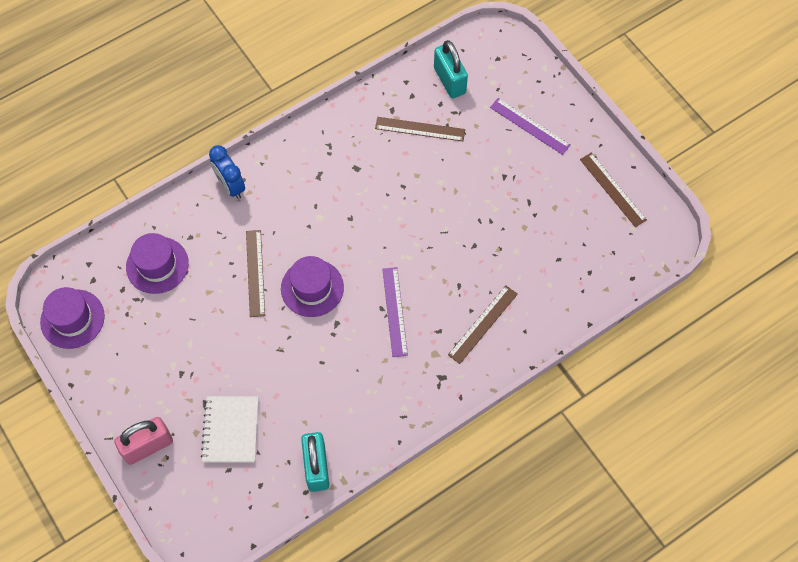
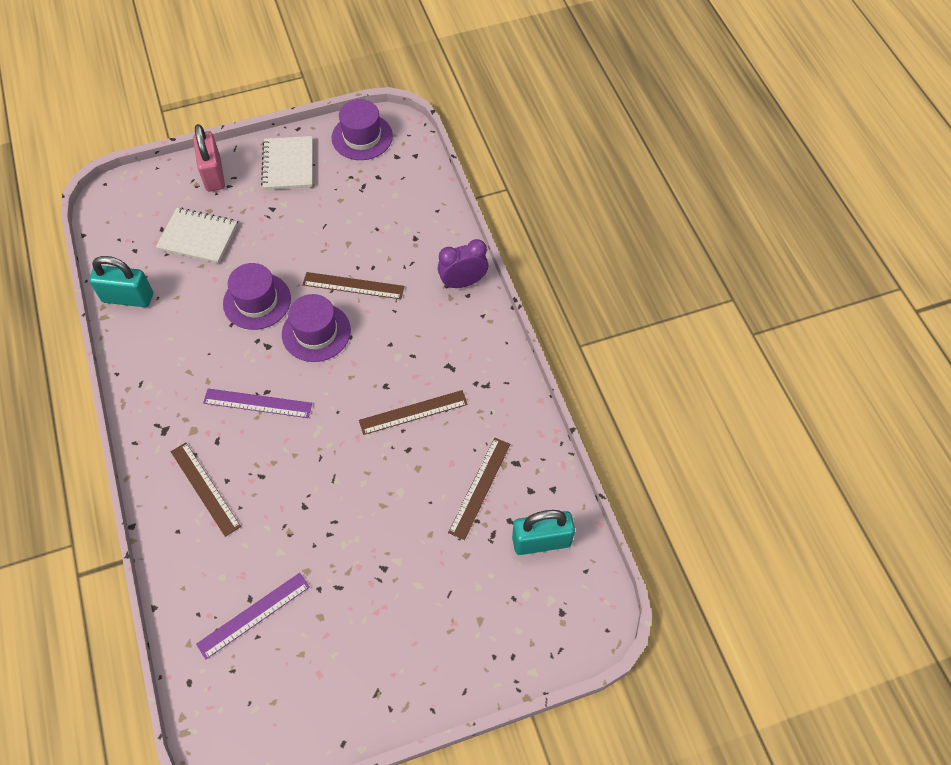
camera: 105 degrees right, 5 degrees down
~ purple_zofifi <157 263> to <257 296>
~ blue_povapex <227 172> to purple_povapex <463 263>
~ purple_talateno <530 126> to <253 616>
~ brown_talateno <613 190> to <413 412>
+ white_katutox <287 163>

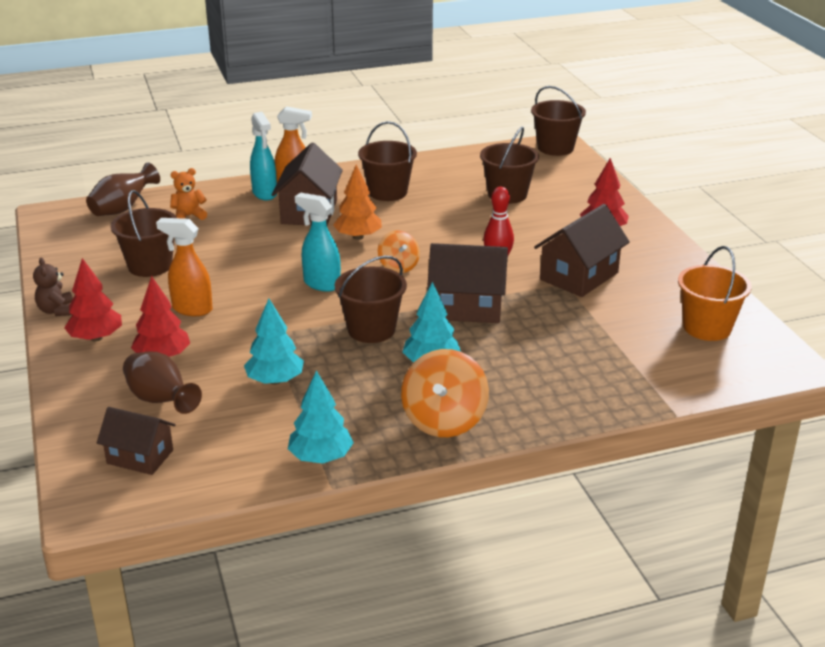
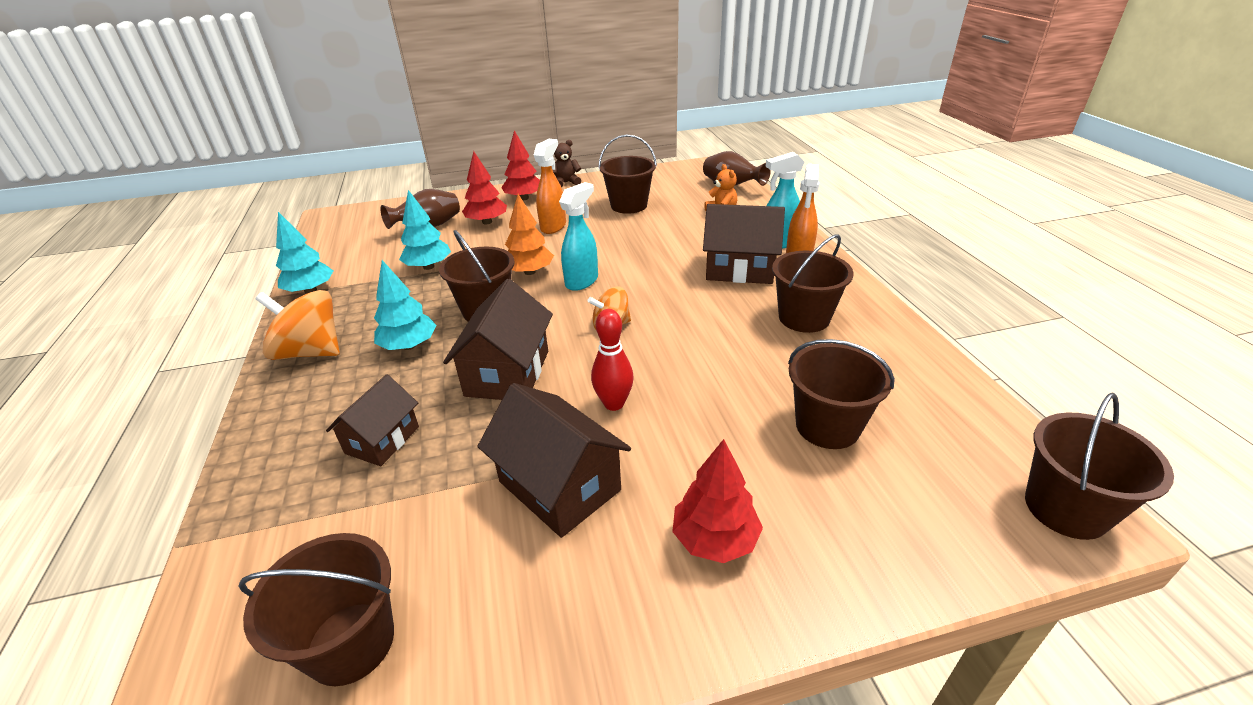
camera: 95 degrees right, 5 degrees up
~ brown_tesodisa <136 441> to <372 420>
~ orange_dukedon <357 202> to <529 234>
~ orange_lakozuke <715 293> to brown_lakozuke <316 609>

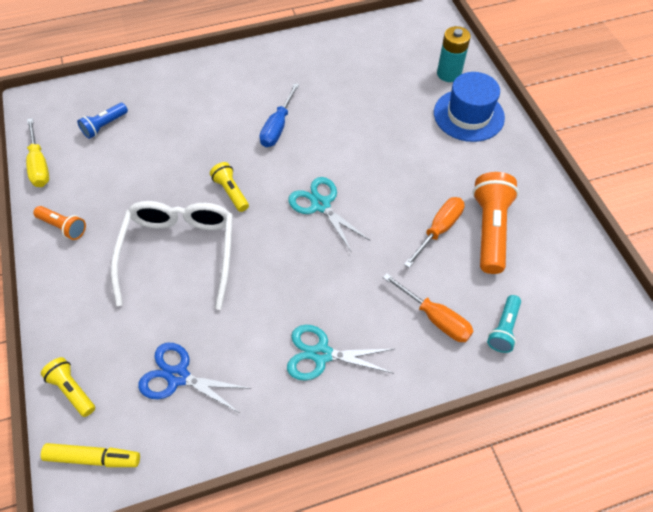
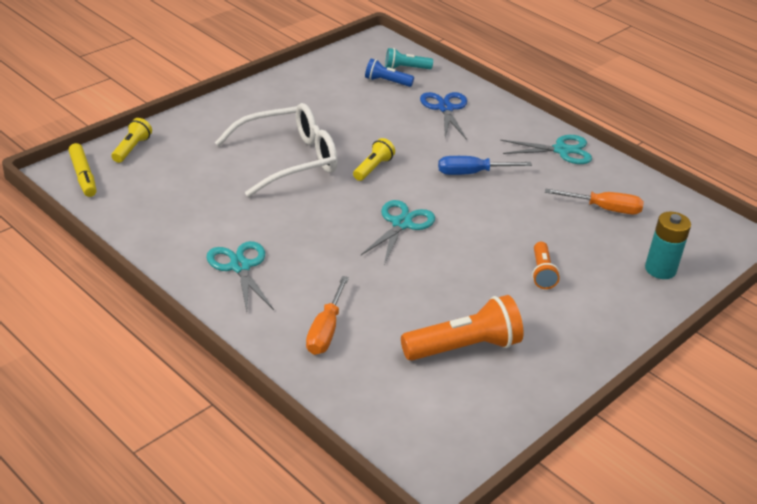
camera: 60 degrees right, 20 degrees down
- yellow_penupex <37 152>
~ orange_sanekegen <59 223> to <546 265>
~ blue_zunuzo <195 377> to <443 116>
~ orange_penupex <434 232> to <594 201>
- blue_zofifi <469 107>
~ turquoise_sanekegen <504 324> to <409 58>
+ turquoise_zunuzo <546 149>

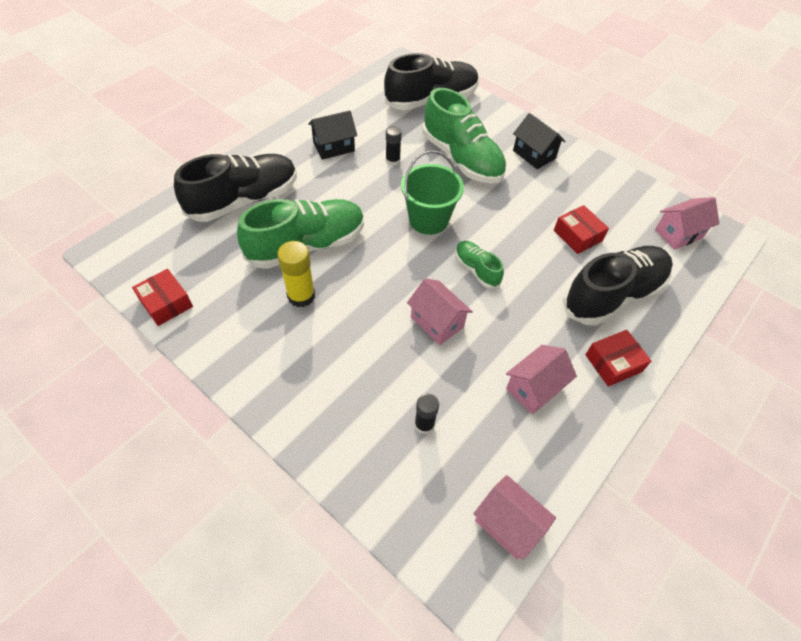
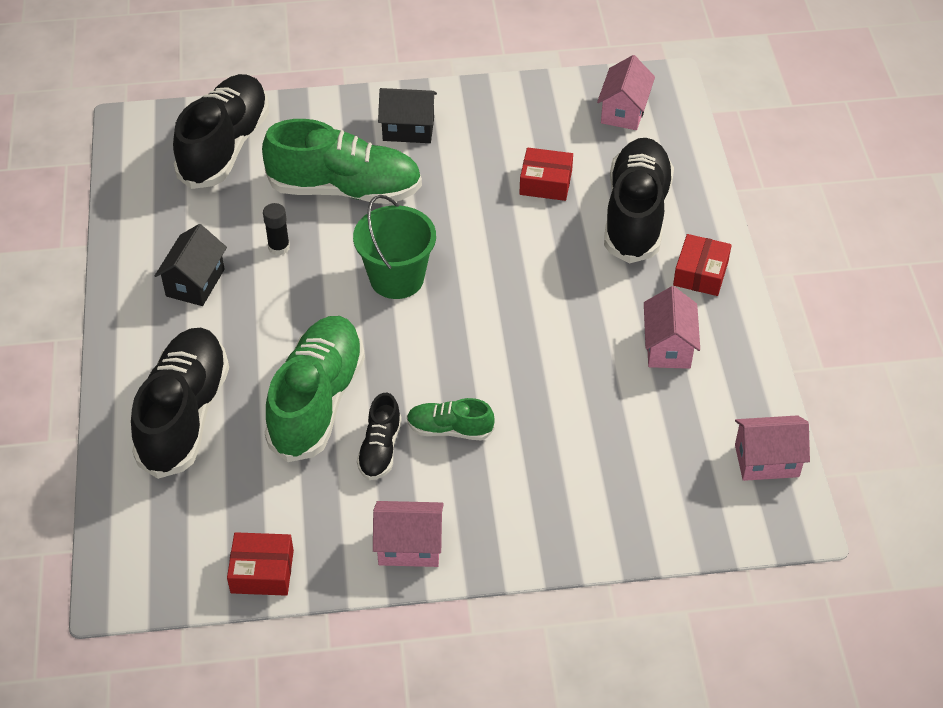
camera: 45 degrees left, 5 degrees down
~ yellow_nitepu <296 274> to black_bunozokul <379 436>
~ pink_tesodisa <440 311> to <408 534>
- black_nitepu <426 414>
~ green_bunozokul <479 265> to <451 419>

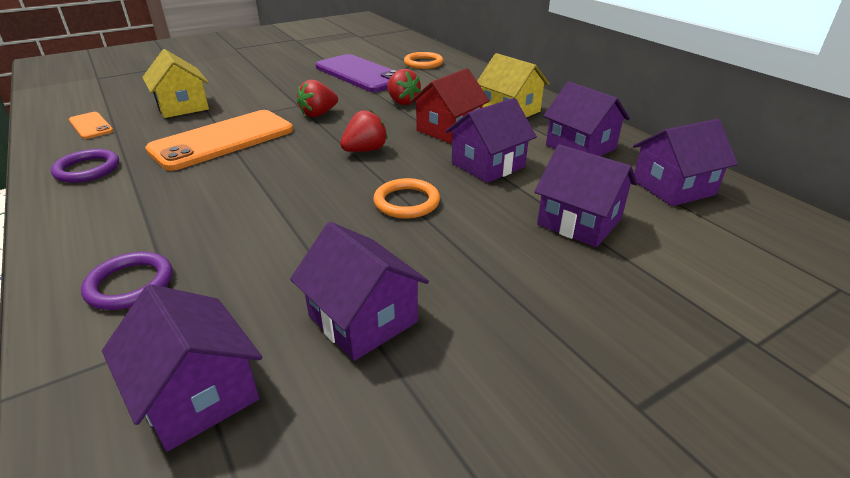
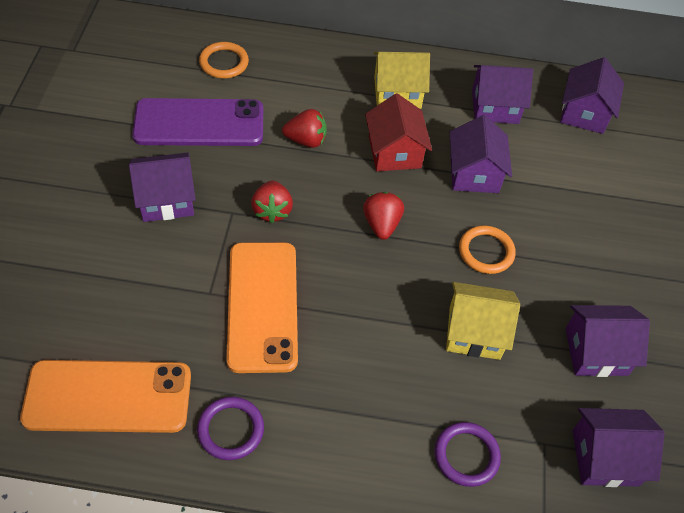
camera: 55 degrees left, 20 degrees up
~ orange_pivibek <91 125> = <105 396> x2.09
~ yellow_tesodisa <175 83> to <483 321>
~ purple_tesodisa <586 195> to <162 187>

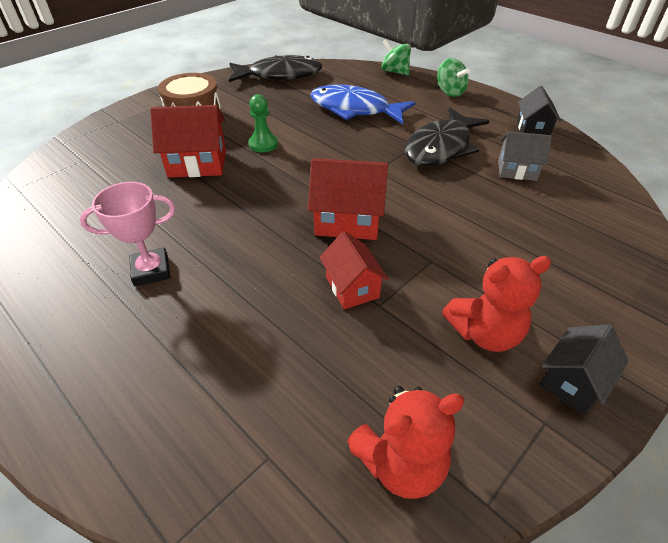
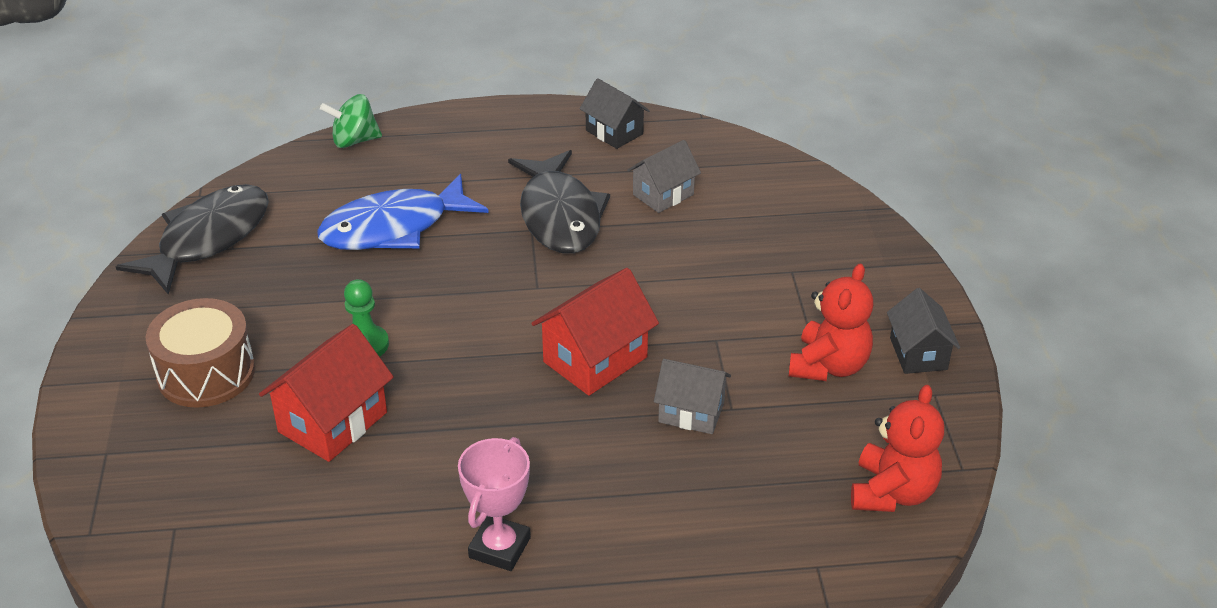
camera: 50 degrees left, 5 degrees down
~ red_tesodisa <354 270> to grey_tesodisa <692 396>
- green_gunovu <453 77>

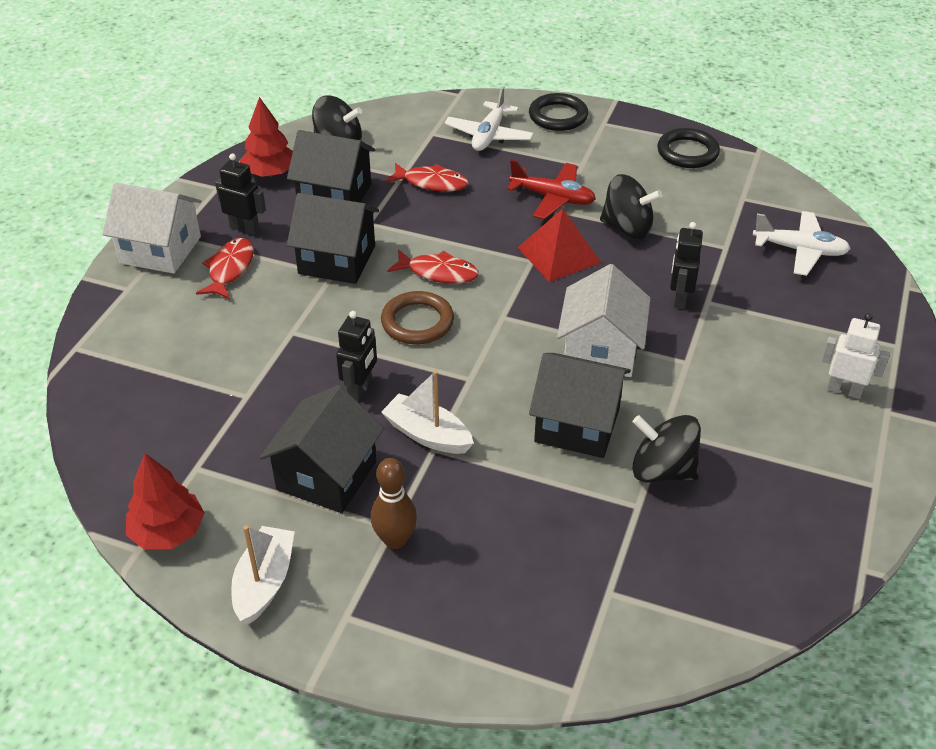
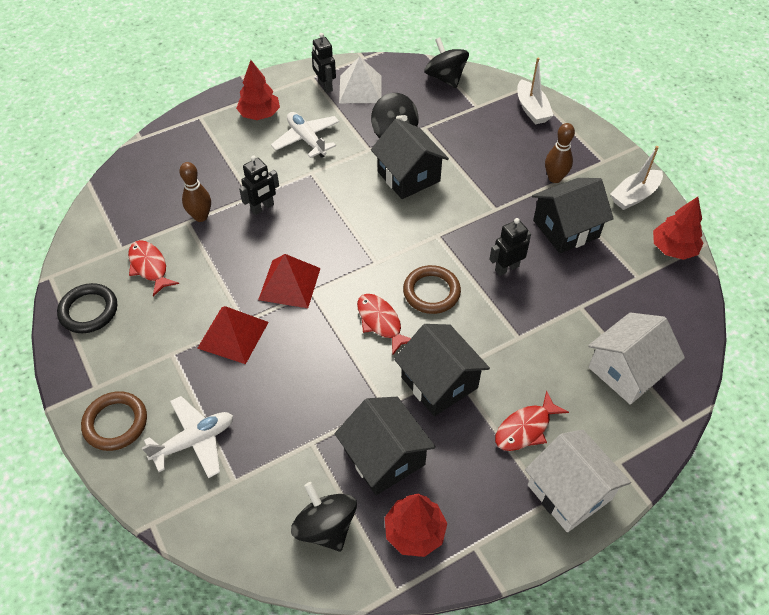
camera: 140 degrees left, 10 degrees up
~ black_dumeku <240 194> to <324 63>
~ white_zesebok <427 412> to <535 91>
~ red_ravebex <427 177> to <153 268>
~ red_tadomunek <551 189> to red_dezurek <233 335>
~ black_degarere <558 112> to brown_degarere <114 421>
~ white_tesodisa <604 320> to <636 358>
~ black_gunovu <631 206> to <446 62>
~ white_tadomunek <802 243> to <305 135>
~ white_dumeku <855 356> to red_dukedon <258 90>
+ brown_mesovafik <195 192>
+ white_dezurek <360 79>

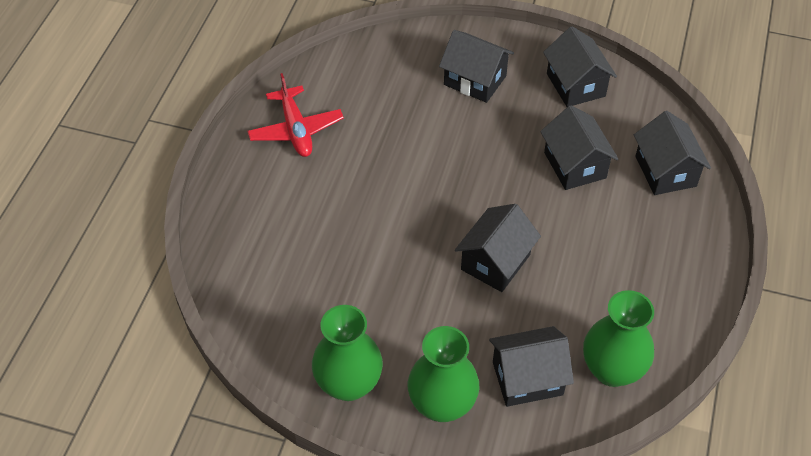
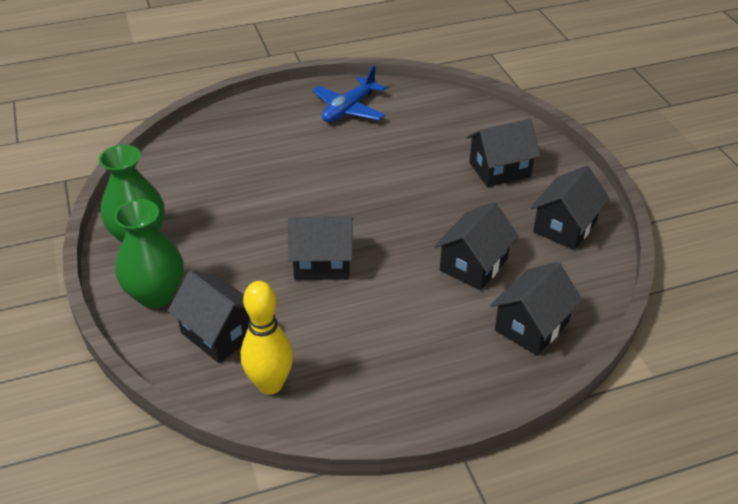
camera: 55 degrees right, 10 degrees down
~ red_tadomunek <295 115> to blue_tadomunek <349 93>
~ black_tesodisa <476 66> = <503 153> 75 degrees clockwise
~ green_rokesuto <618 338> to yellow_mesovafik <267 338>

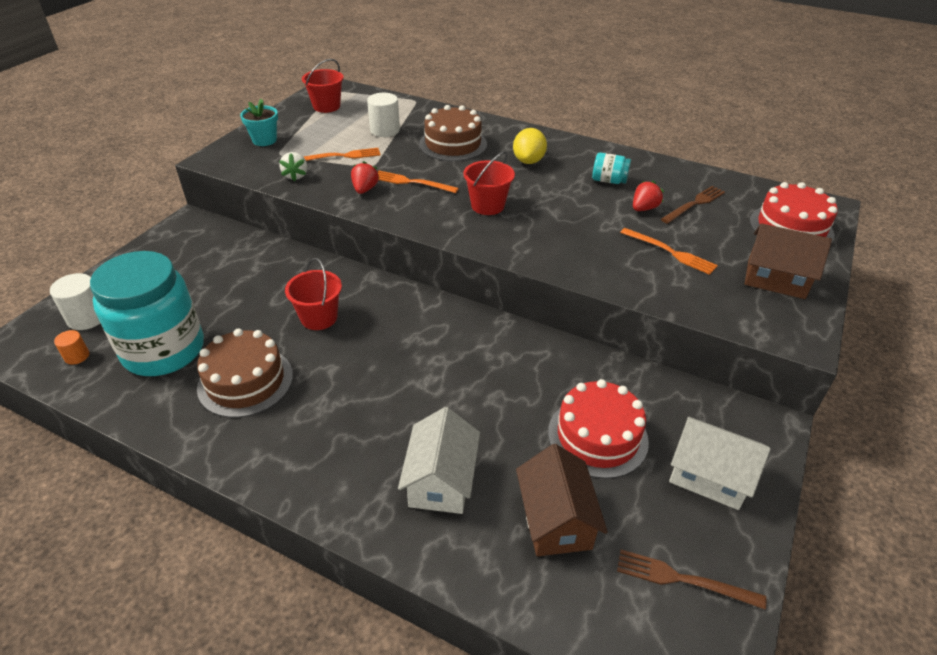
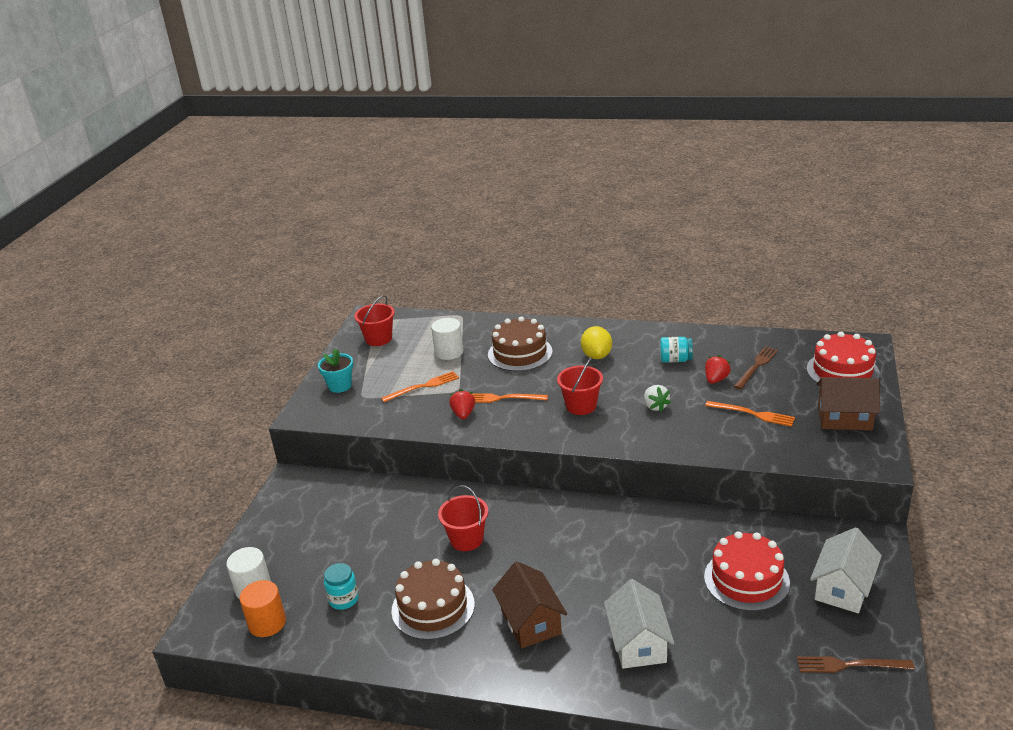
camera: 10 degrees left, 10 degrees down
~ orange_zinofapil <71 347> = <263 608> x1.74
~ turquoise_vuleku <147 313> = <341 586> x0.41
~ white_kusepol <293 166> to <657 398>
~ brown_tesodisa <562 500> to <529 604>
~ white_tesodisa <720 463> = <846 570> 75 degrees counterclockwise

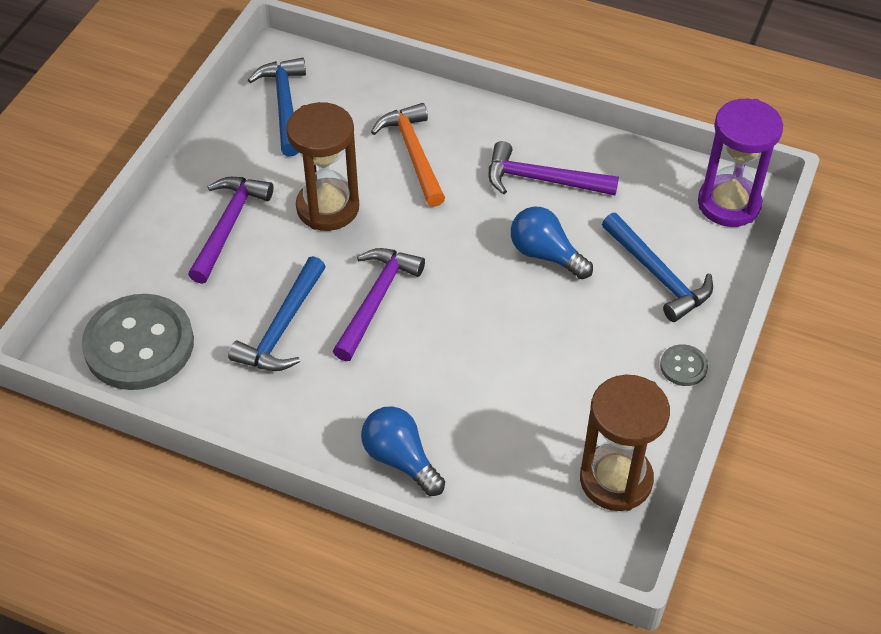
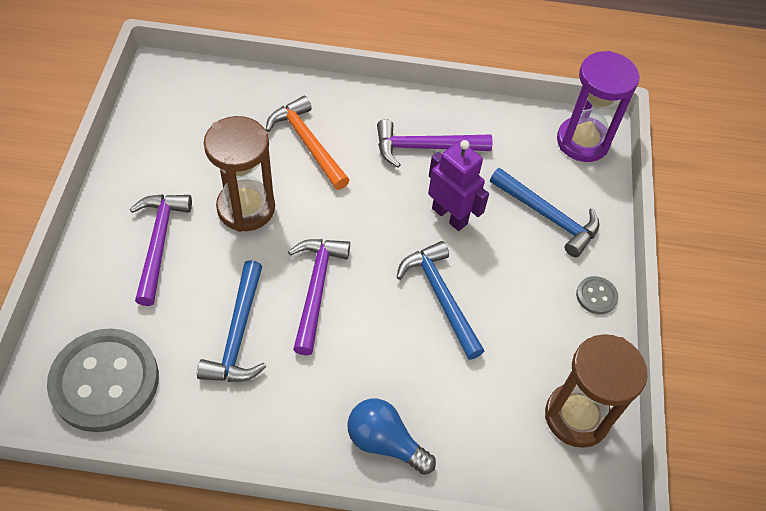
camera: 20 degrees left, 5 degrees up
~ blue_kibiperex <277 107> to <440 300>
~ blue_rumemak <552 243> to purple_dumeku <458 185>

